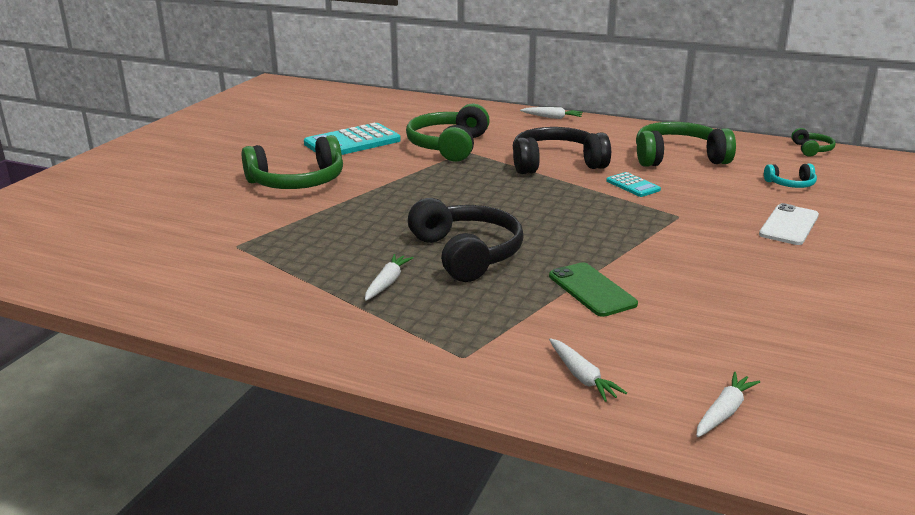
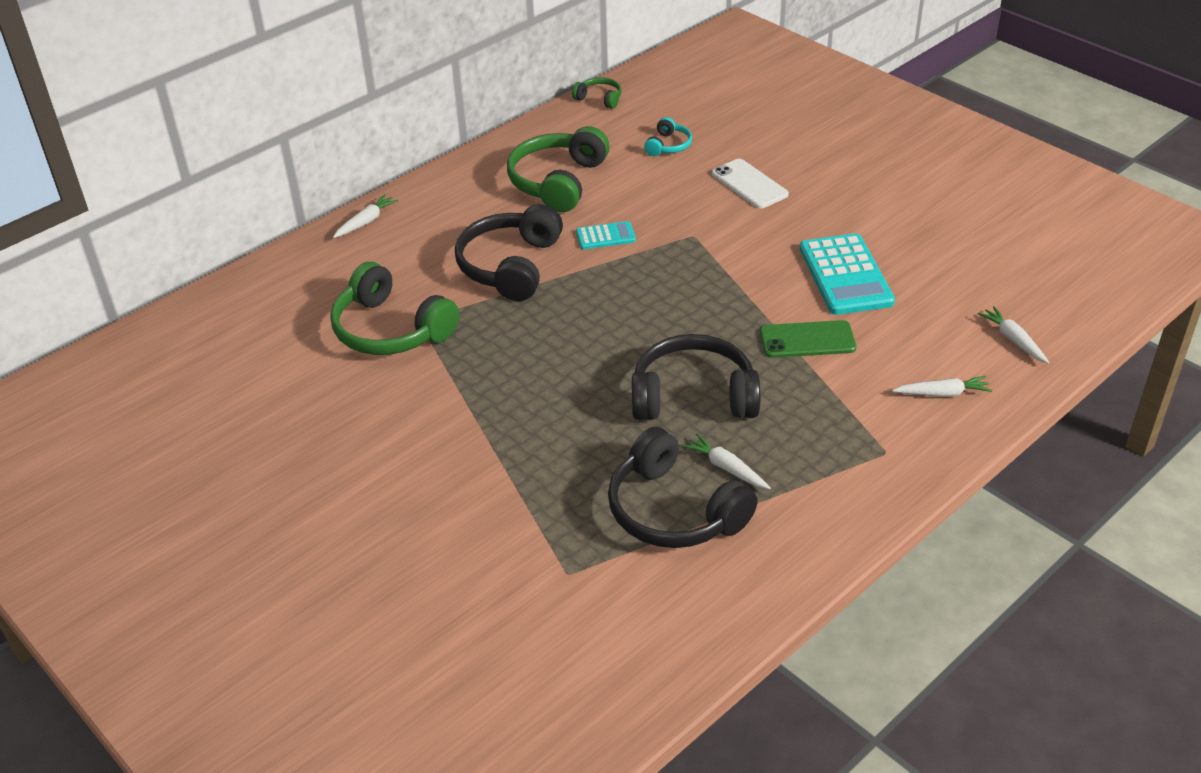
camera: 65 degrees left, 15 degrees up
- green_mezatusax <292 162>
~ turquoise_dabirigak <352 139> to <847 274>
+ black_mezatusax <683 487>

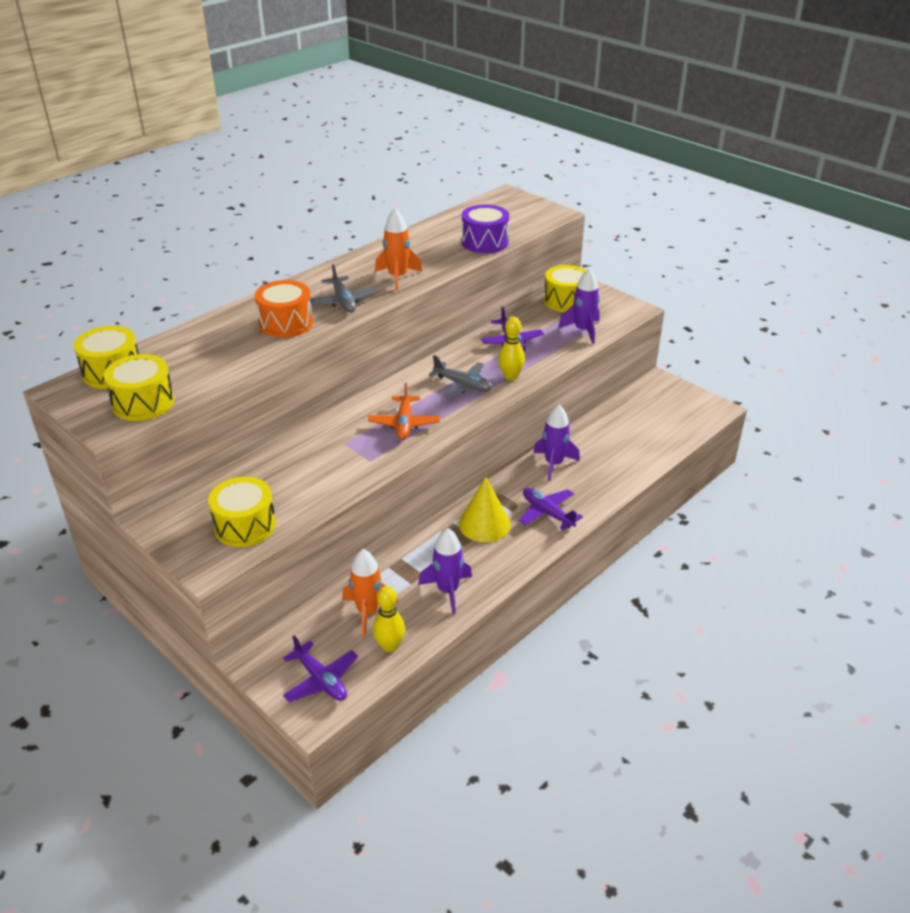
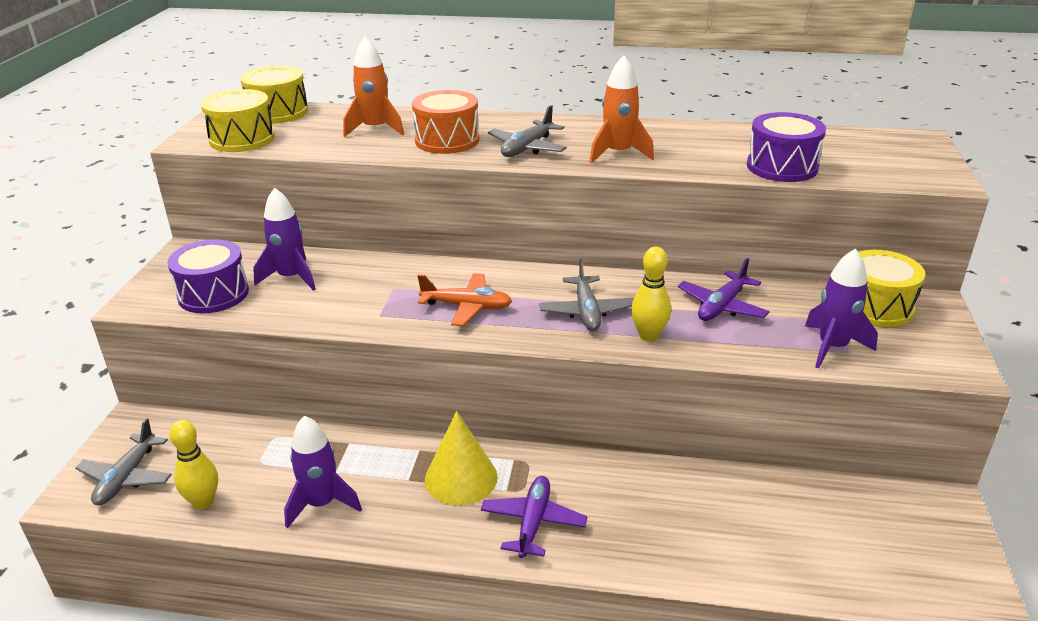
camera: 55 degrees right, 5 degrees down
~ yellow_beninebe <242 512> to purple_beninebe <208 276>
~ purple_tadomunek <320 668> to grey_tadomunek <123 461>
~ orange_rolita <370 593> to <373 86>
~ orange_tadomunek <404 411> = <465 299> 135 degrees counterclockwise
~ purple_rolita <556 442> to <284 239>

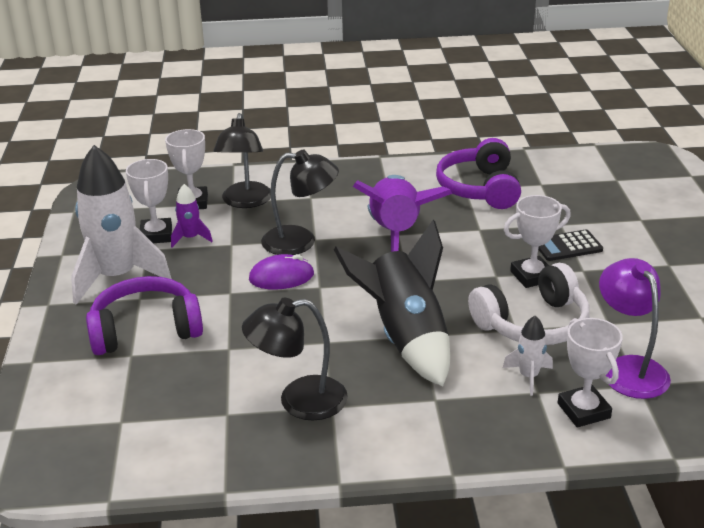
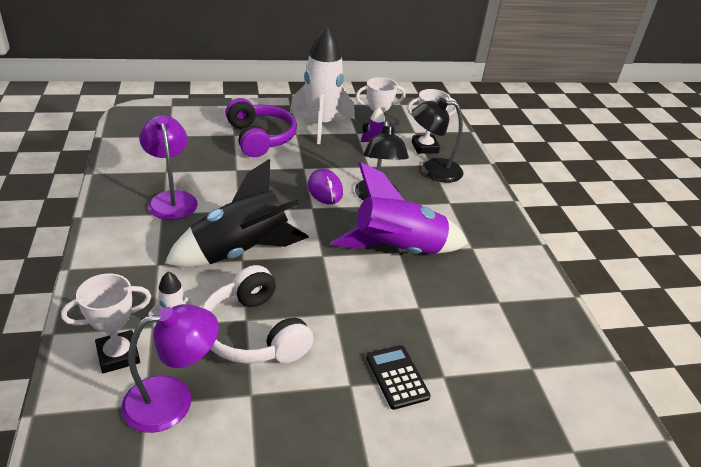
camera: 80 degrees right, 5 degrees up
~ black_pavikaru <295 359> to purple_pavikaru <168 167>
- purple_mezatusax <478 173>
- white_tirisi <537 241>

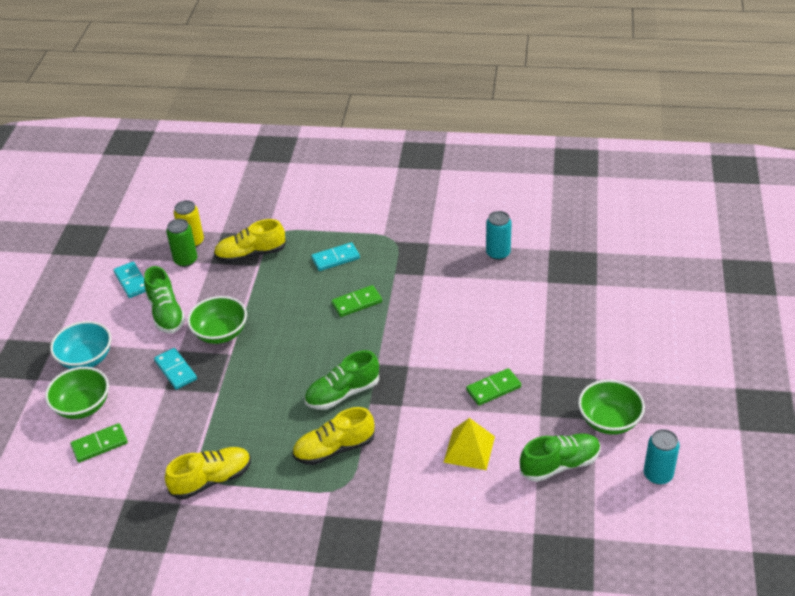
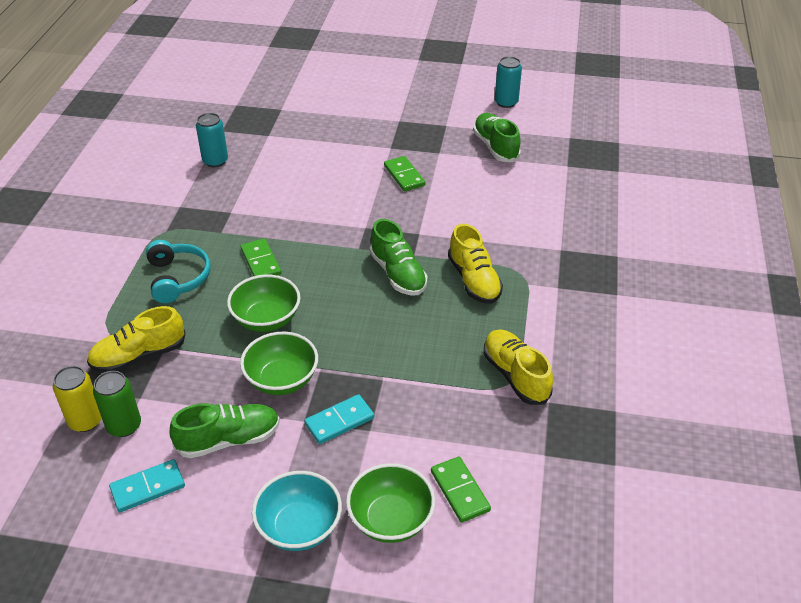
camera: 90 degrees left, 0 degrees up
~ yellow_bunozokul <250 241> = <136 339> 75 degrees clockwise
~ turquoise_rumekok <335 256> to turquoise_mezatusax <178 271>
- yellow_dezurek <469 444>
~ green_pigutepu <611 407> to <263 303>

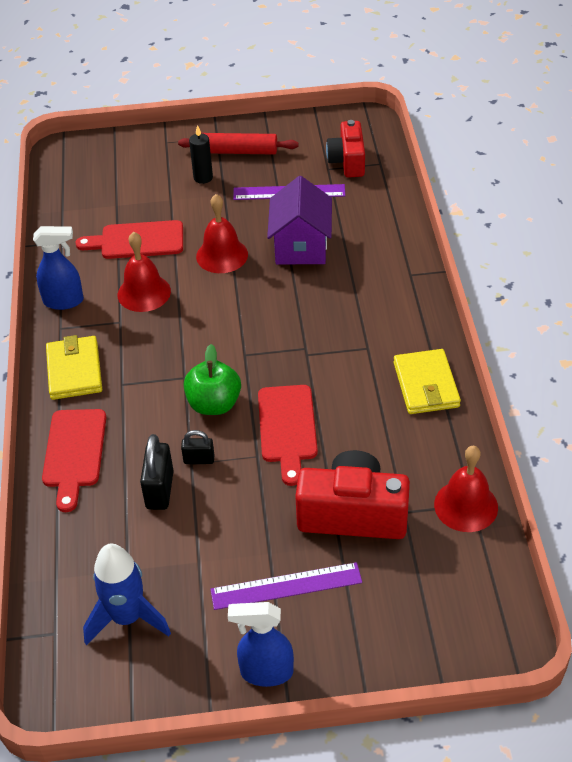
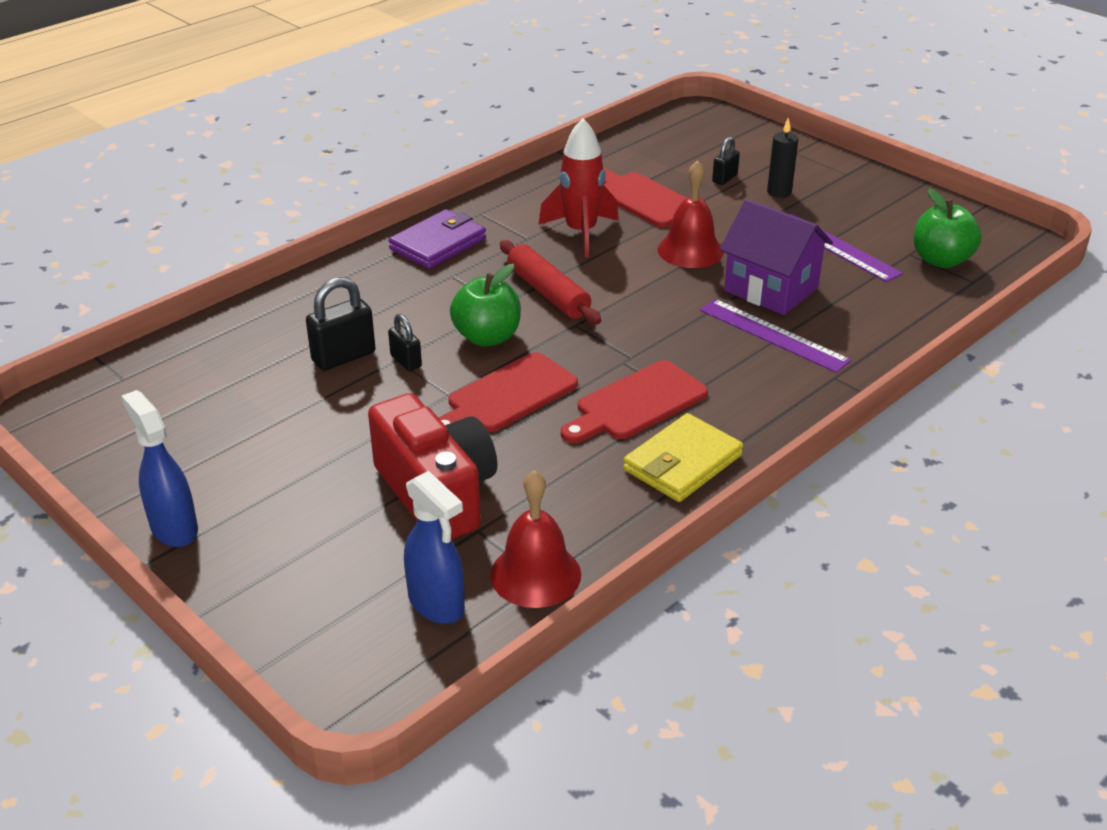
camera: 50 degrees right, 10 degrees down
~ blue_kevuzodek <58 268> to <434 547>
~ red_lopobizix <74 460> to <634 401>
~ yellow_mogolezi <74 367> to purple_mogolezi <437 239>
- blue_rolita <127 594>
~ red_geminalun <144 272> to red_rolita <578 187>
~ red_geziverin <238 144> to <550 282>
~ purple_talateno <286 586> to <775 336>
~ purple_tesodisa <299 220> = <776 257> 75 degrees clockwise
~ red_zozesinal <345 149> to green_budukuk <948 228>
+ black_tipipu <726 161>

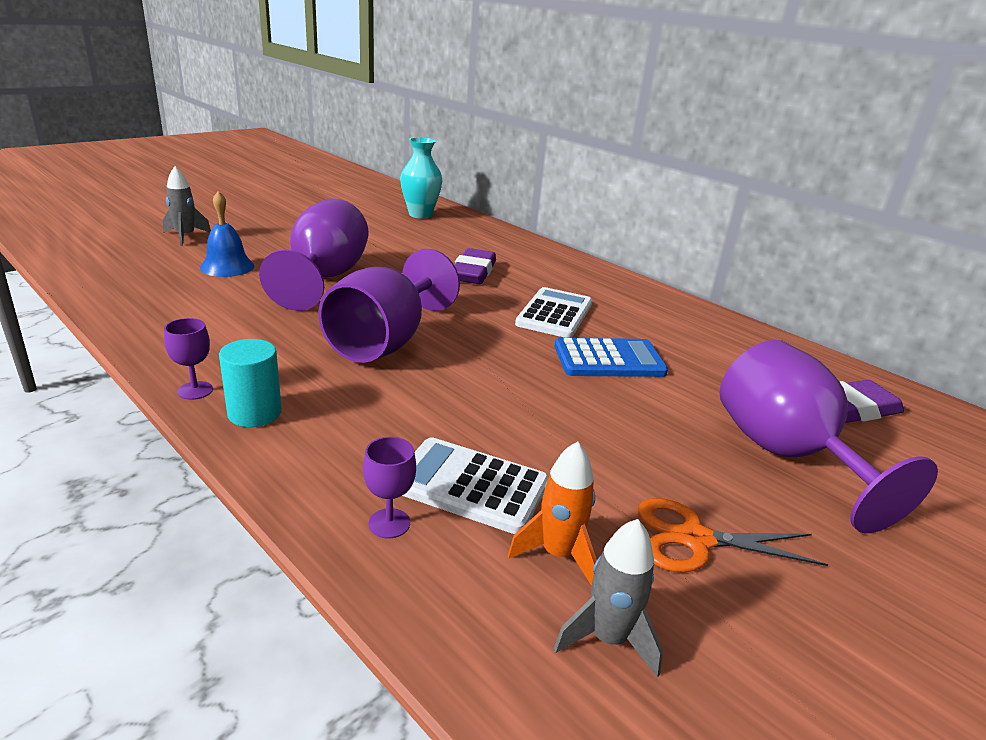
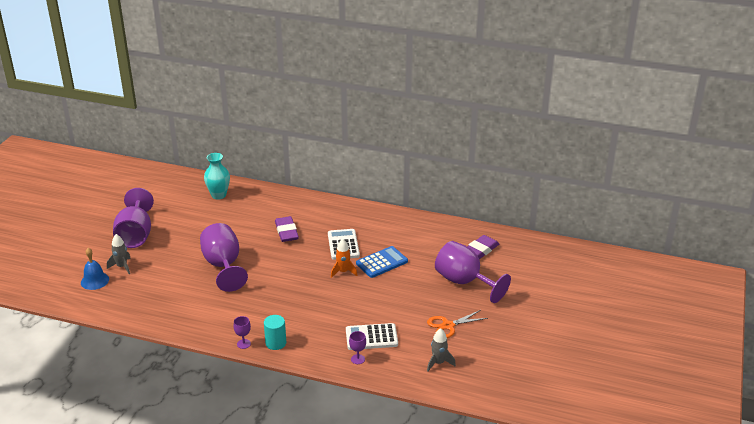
camera: 25 degrees left, 5 degrees up
~ blue_geminalun <227 234> to <95 269>
~ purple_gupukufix <389 306> to <133 218>
~ orange_rolita <552 513> to <344 258>

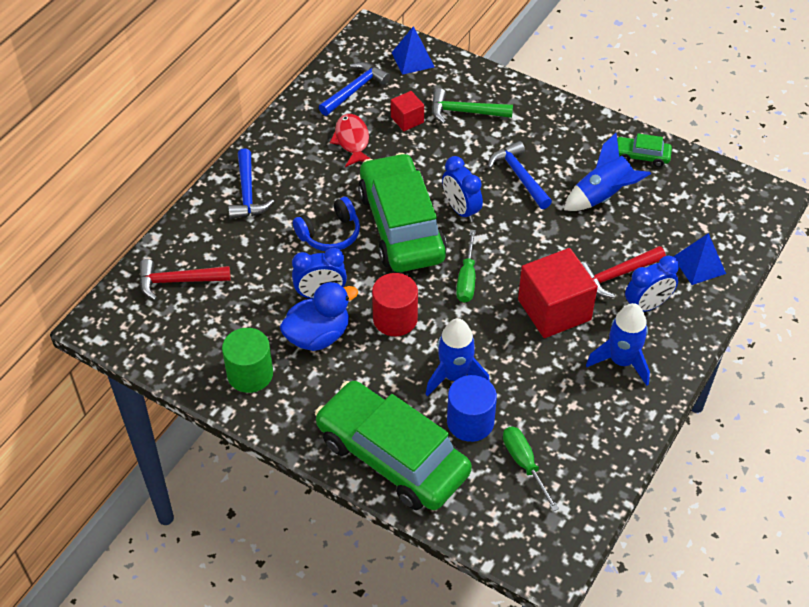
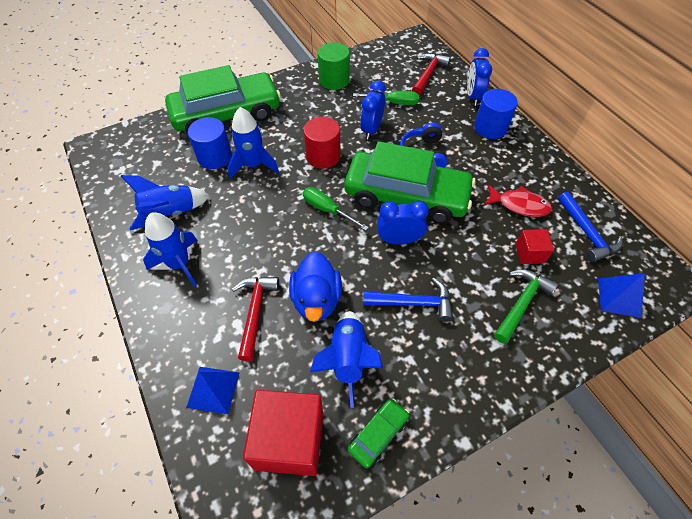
camera: 120 degrees right, 5 degrees up
~ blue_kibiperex <251 183> to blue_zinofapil <496 114>
~ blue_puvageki <319 316> to <315 286>
~ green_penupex <531 469> to <386 98>
~ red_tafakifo <558 293> to <283 433>
~ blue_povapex <652 283> to <479 77>
+ blue_rolita <165 202>

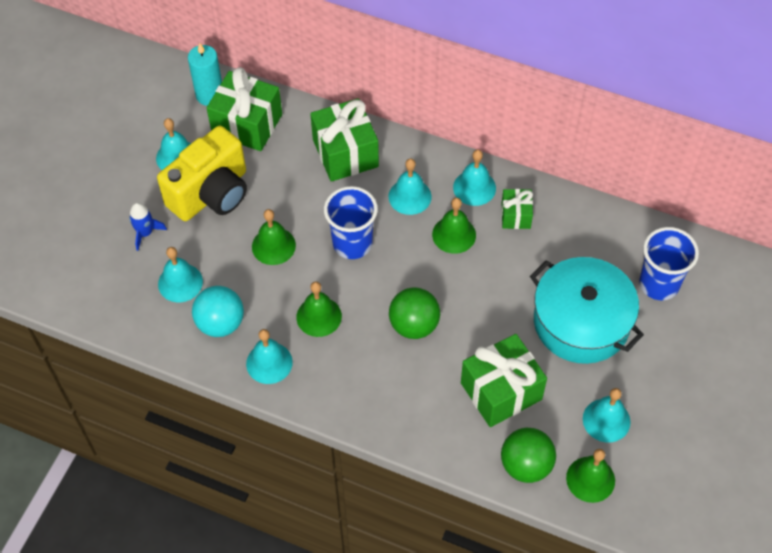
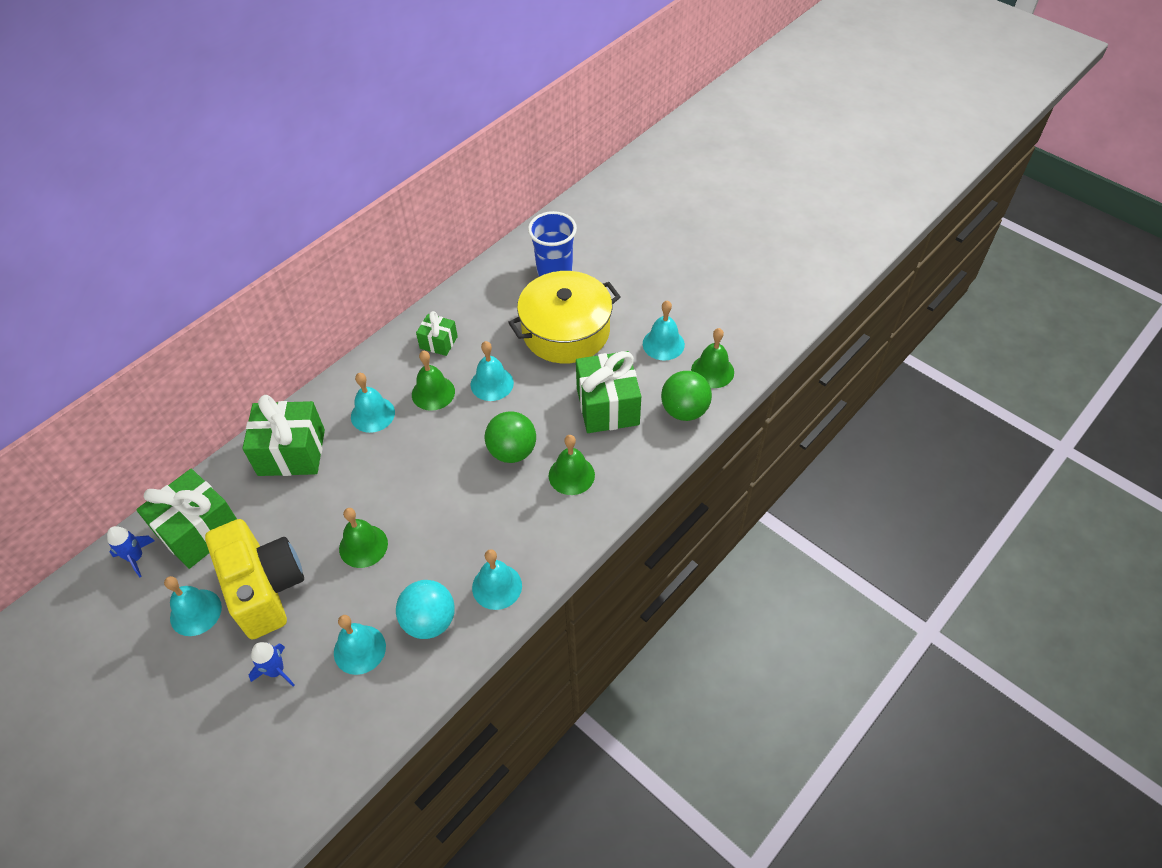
camera: 70 degrees left, 5 degrees down
~ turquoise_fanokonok <205 74> to blue_rolita <131 551>
~ green_geminalun <319 309> to <572 465>
- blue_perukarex <351 222>
~ turquoise_geminalun <474 178> to <492 371>
~ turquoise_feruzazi <587 310> to yellow_feruzazi <564 317>

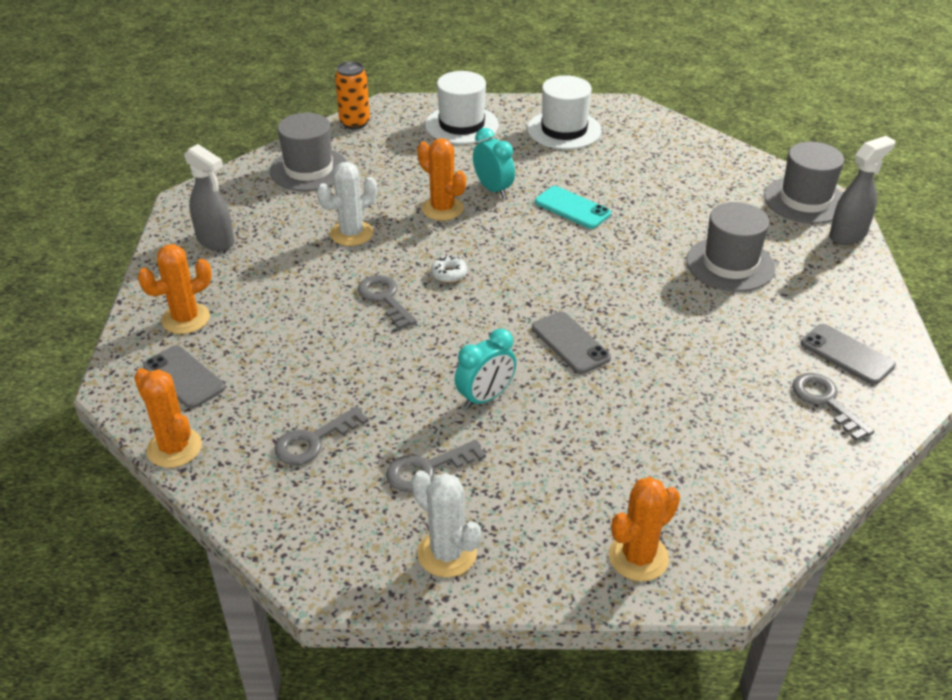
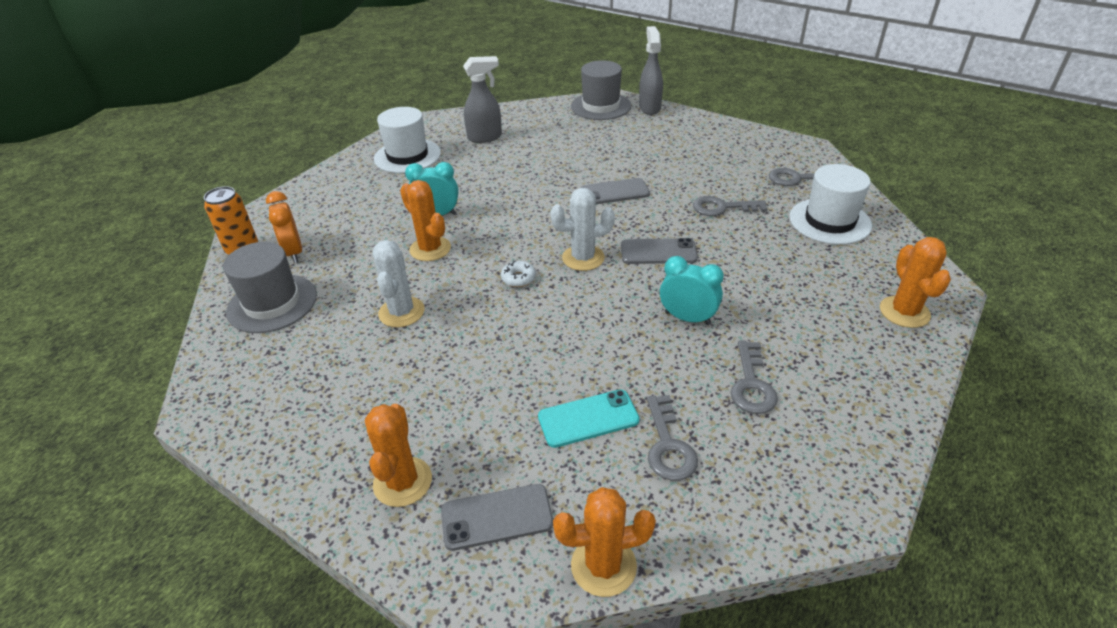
camera: 55 degrees left, 0 degrees up
~ grey_kevuzodek <209 197> to <482 99>
~ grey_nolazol <387 302> to <730 206>
~ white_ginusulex <446 524> to <582 229>
~ orange_ginusulex <441 179> = <425 220> 60 degrees clockwise
~ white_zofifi <462 107> to <830 204>
~ turquoise_povapex <485 369> = <692 290> 60 degrees counterclockwise
~ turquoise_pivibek <573 207> to <589 418>
- grey_zofifi <730 247>
~ grey_pivibek <848 354> to <615 191>
+ orange_povapex <284 227>

